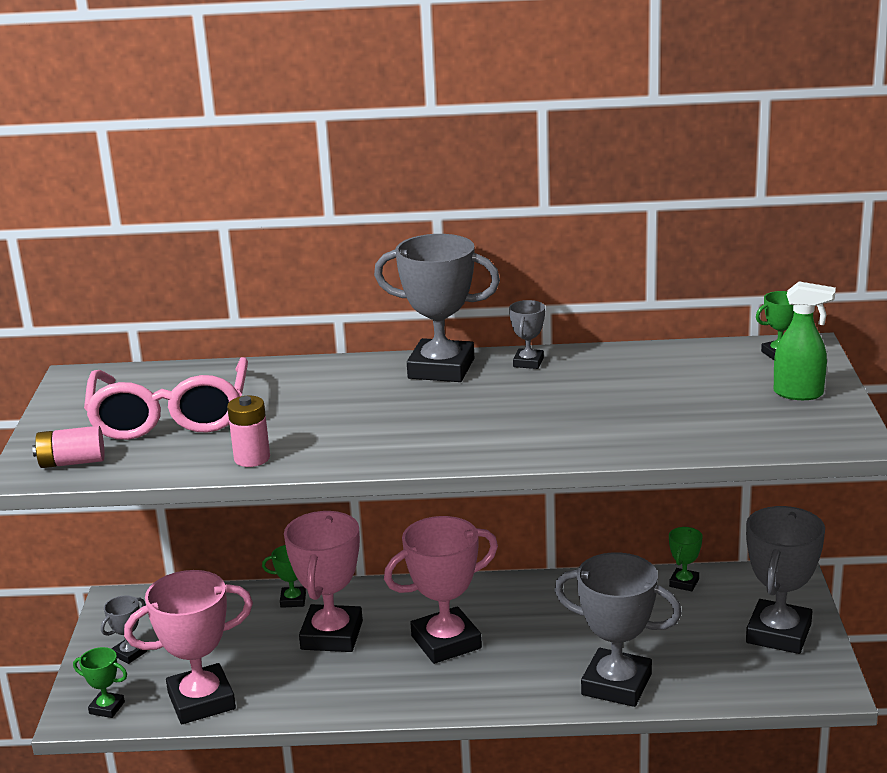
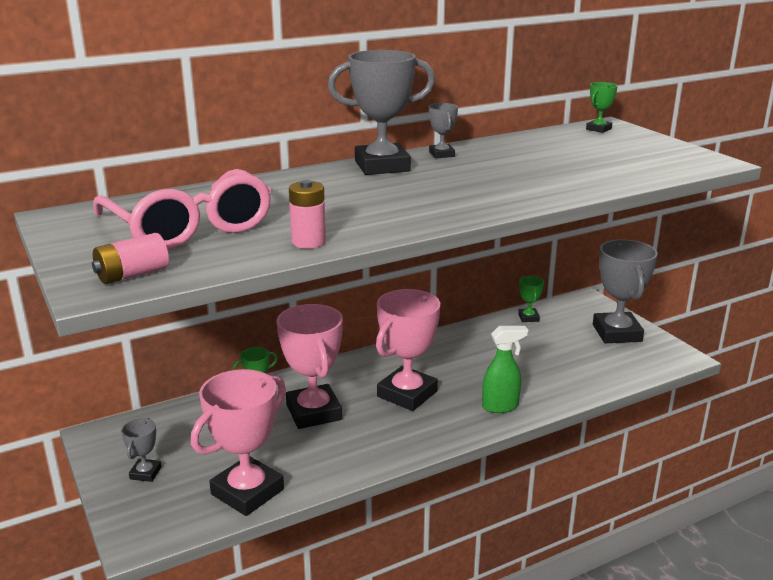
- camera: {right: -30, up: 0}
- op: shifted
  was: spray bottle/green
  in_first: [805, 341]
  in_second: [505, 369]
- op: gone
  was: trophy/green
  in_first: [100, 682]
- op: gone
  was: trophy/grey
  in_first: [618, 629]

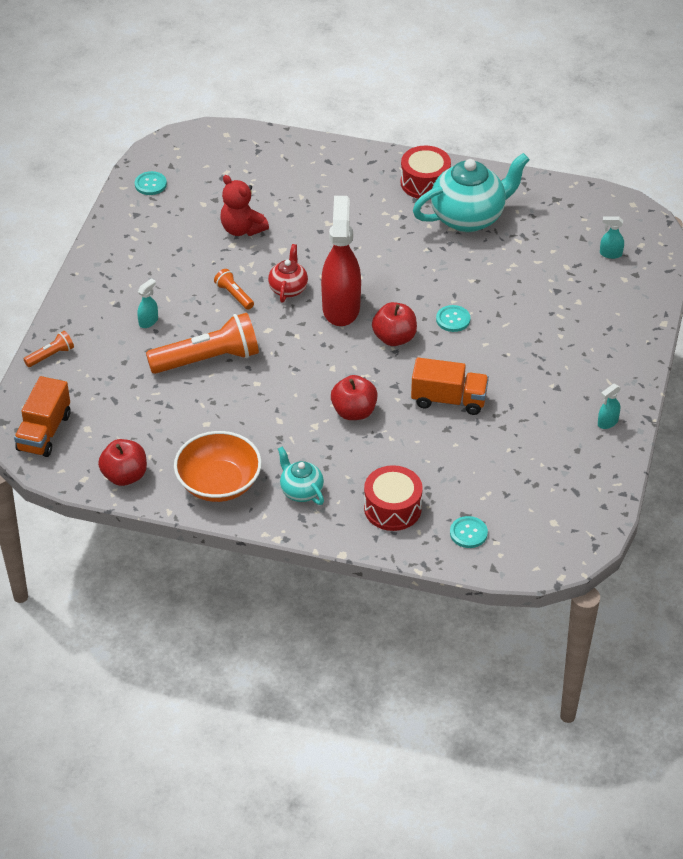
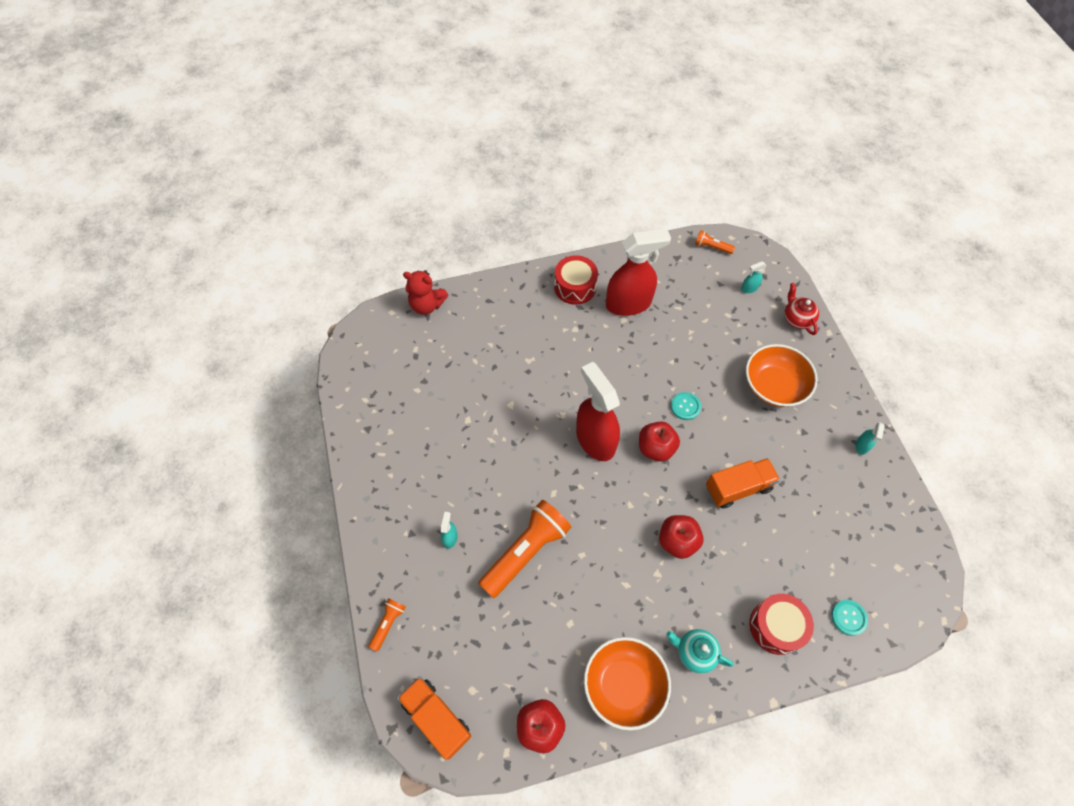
- camera: {right: -30, up: 15}
- op: rotated
  was: truck/orange
  in_first: [42, 416]
  in_second: [434, 718]
  clockwise: 150
- op: shifted
  was: teddy bear/red
  in_first: [244, 205]
  in_second: [425, 292]
- op: swapped
  was: teapot/turquoise
  now: spray bottle/red
  in_first: [471, 192]
  in_second: [638, 272]
- op: shifted
  was: flashlight/orange
  in_first: [234, 289]
  in_second: [715, 242]
- op: new
  now: bowl/orange
  in_second: [782, 375]
- op: shifted
  was: teapot/red
  in_first: [288, 273]
  in_second: [801, 309]
- op: gone
  was: button/turquoise
  in_first: [151, 183]

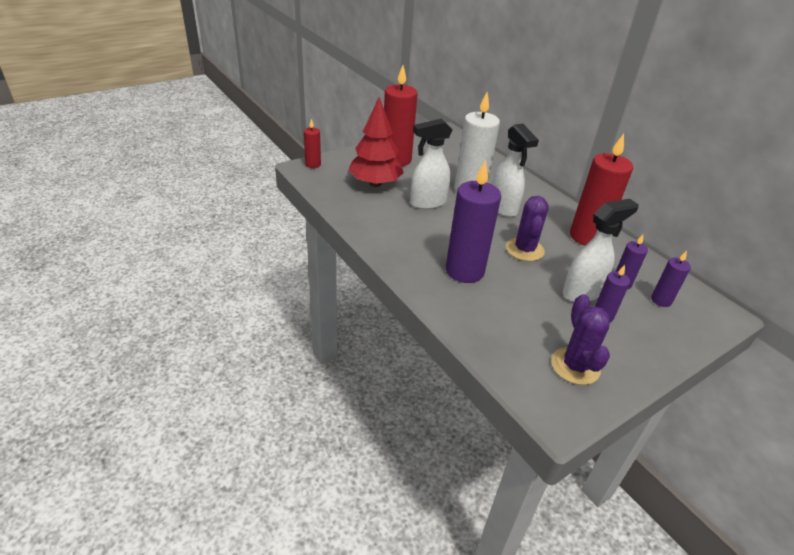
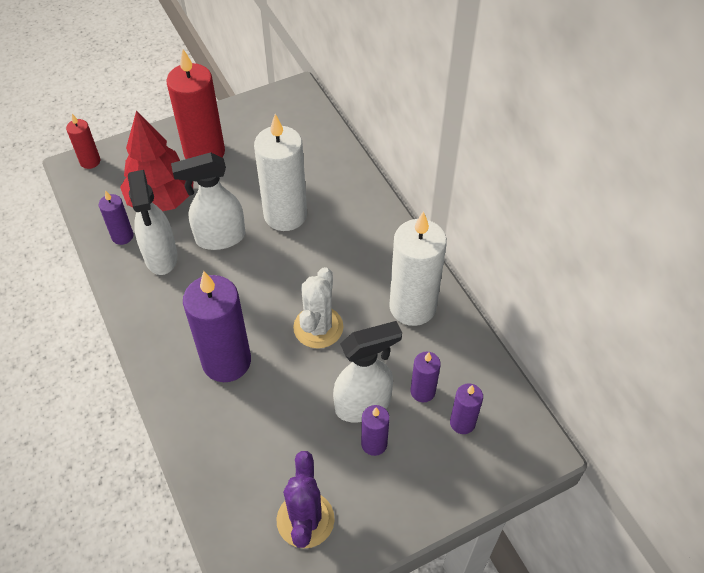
- camera: {right: 10, up: 15}
- op: new
  now: candle/purple
  in_second: [116, 217]
- op: shifted
  was: spray bottle/white
  in_first: [515, 170]
  in_second: [153, 222]
- op: repainted
  was: cactus/purple
  now: cactus/white
  in_first: [527, 228]
  in_second: [318, 307]
- op: repainted
  was: candle/red
  now: candle/white
  in_first: [601, 190]
  in_second: [418, 268]

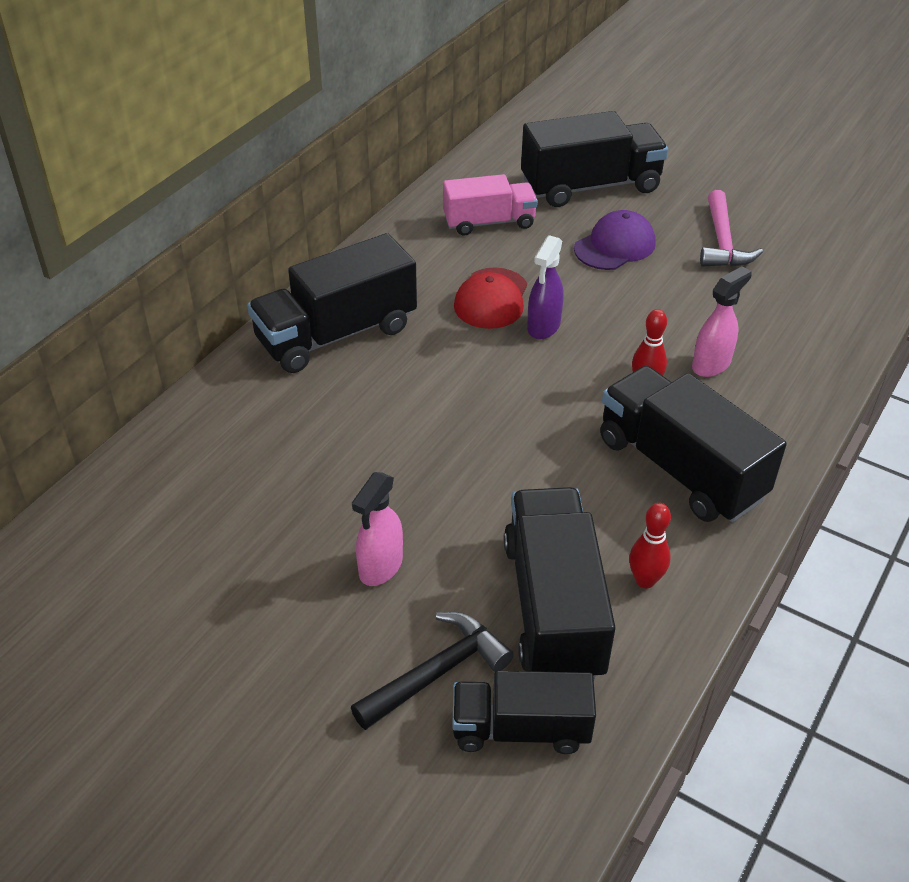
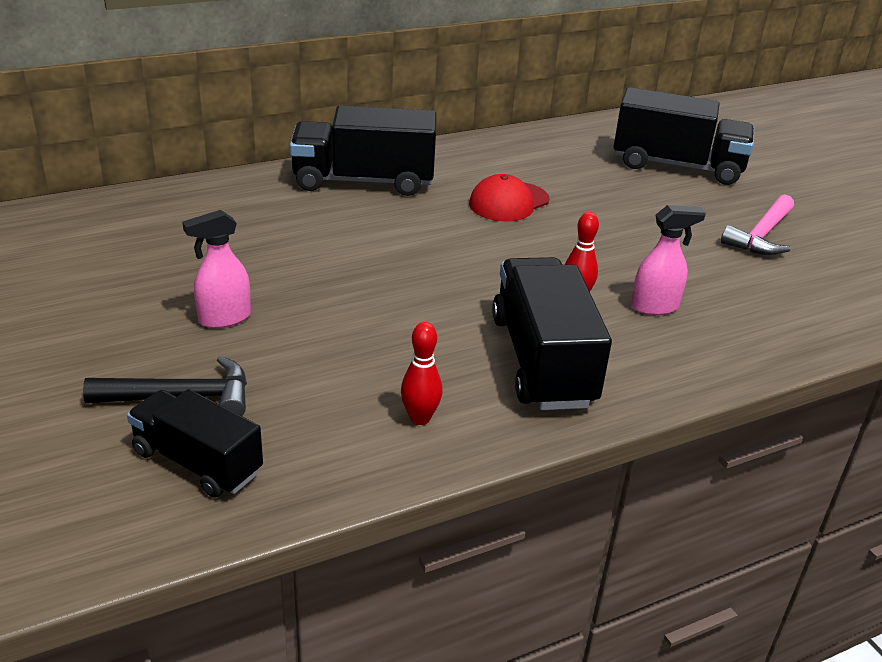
- camera: {right: 30, up: -10}
- op: gone
  was: truck/pink
  in_first: [490, 205]
- op: gone
  was: truck/black
  in_first: [560, 583]
- op: gone
  was: spray bottle/purple
  in_first: [545, 287]
- op: gone
  was: cap/purple
  in_first: [615, 240]

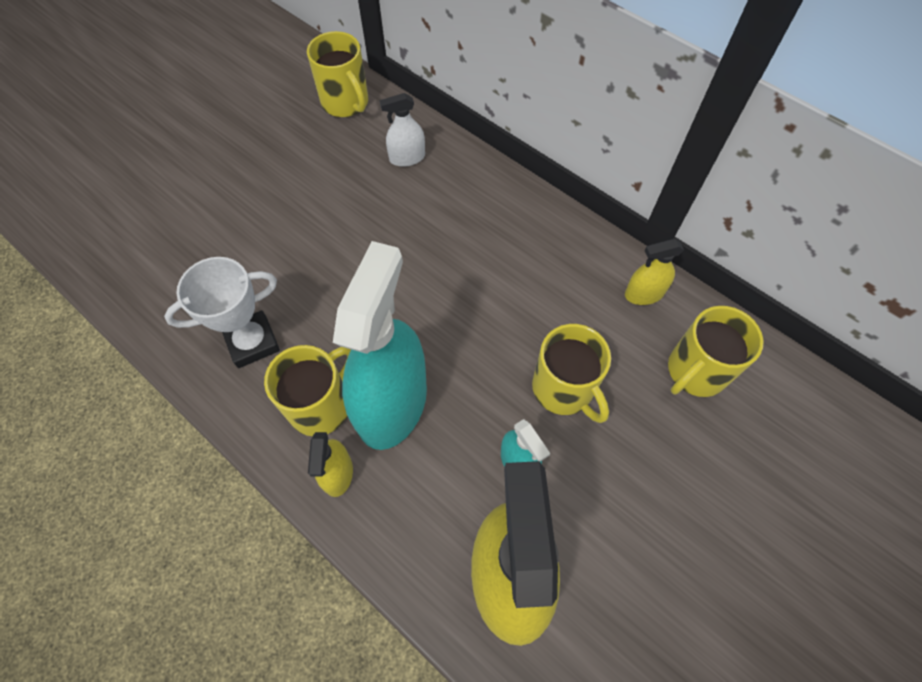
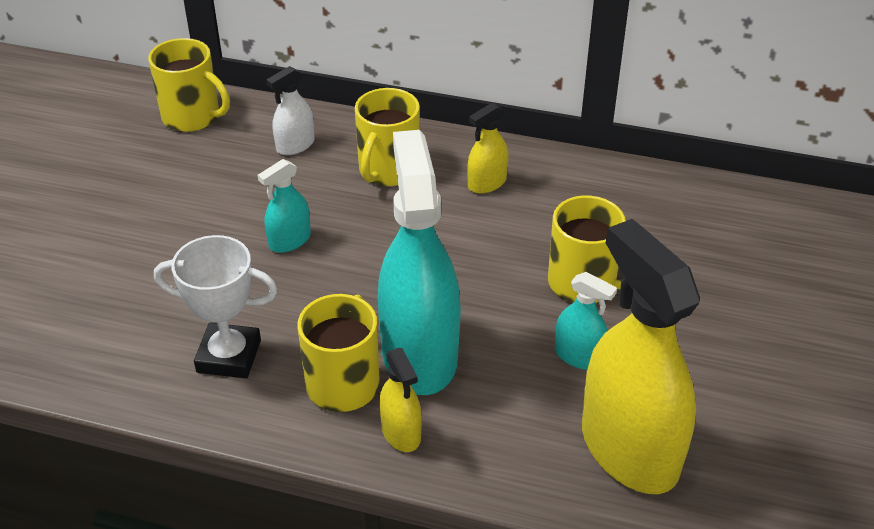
- camera: {right: -25, up: -20}
- op: rotated
  was: trophy/white
  in_first: [222, 312]
  in_second: [216, 306]
  clockwise: 60
- op: new
  now: spray bottle/turquoise
  in_second: [284, 206]
- op: shifted
  was: mug/yellow
  in_first: [716, 351]
  in_second: [387, 137]
- op: shifted
  was: spray bottle/yellow
  in_first: [654, 272]
  in_second: [488, 148]

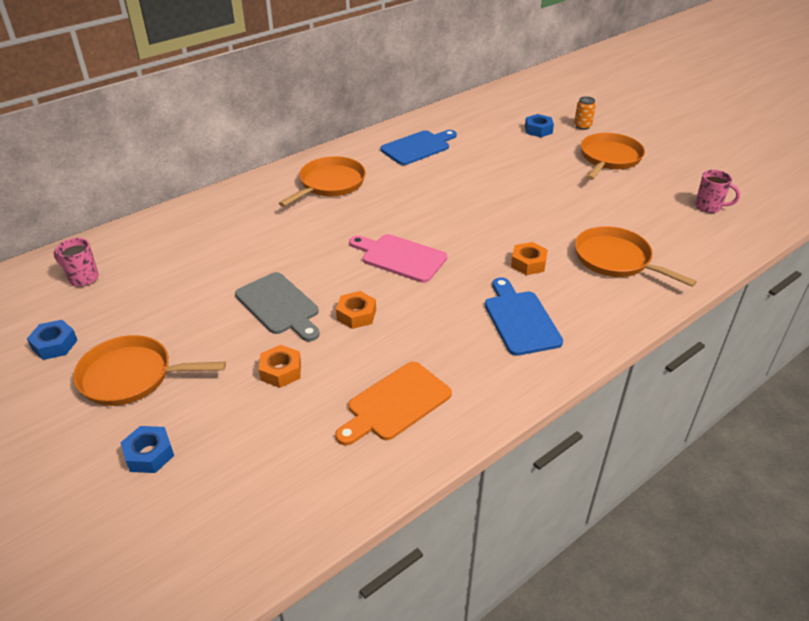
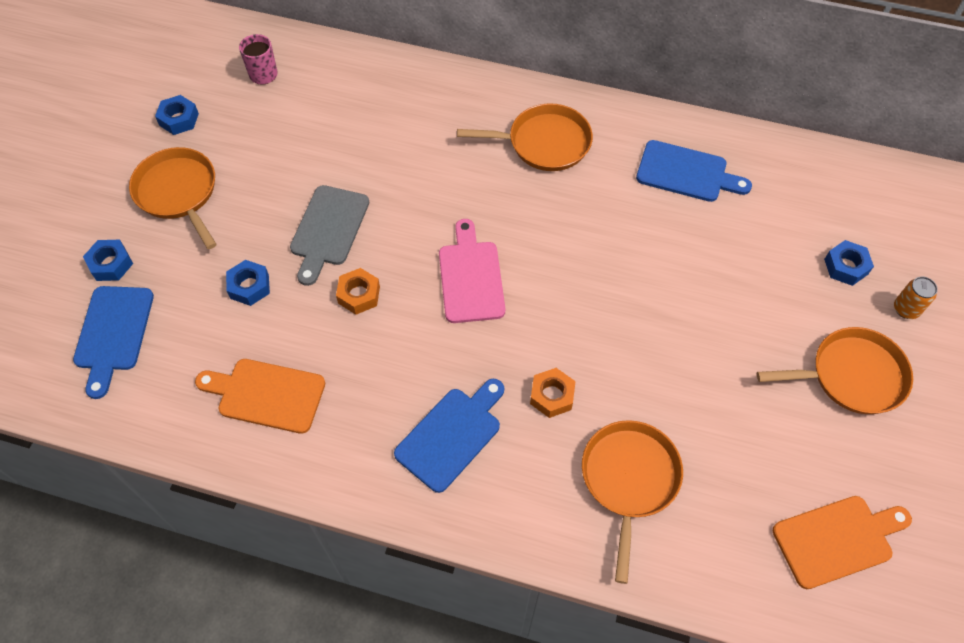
- camera: {right: 55, up: 20}
- op: new
  now: cutting board/blue
  in_second: [113, 342]
- op: repainted
  was: nut/orange
  now: nut/blue
  in_first: [280, 366]
  in_second: [248, 283]
- op: swapped
  was: mug/pink
  now: cutting board/orange
  in_first: [717, 191]
  in_second: [842, 542]

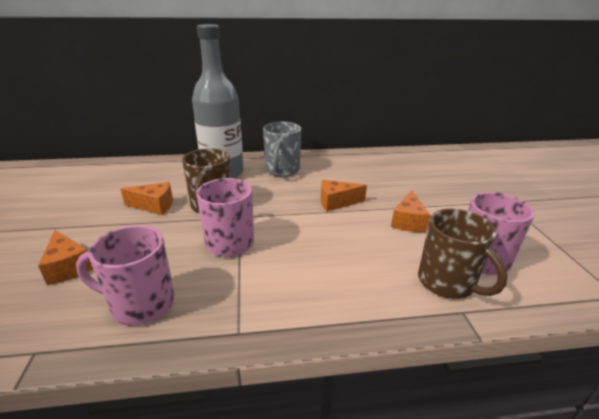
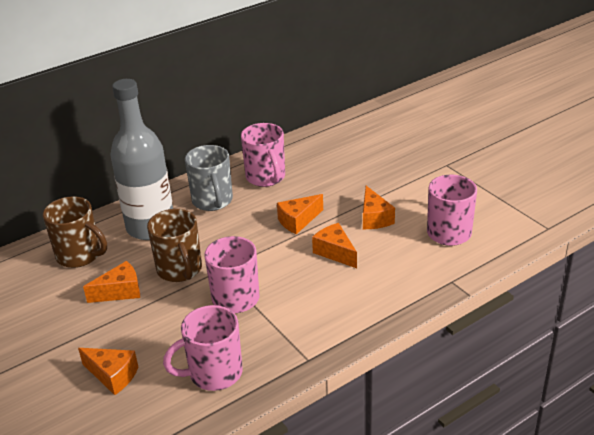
- camera: {right: -25, up: 5}
- op: shifted
  was: mug/brown
  in_first: [463, 254]
  in_second: [75, 232]
- op: new
  now: mug/pink
  in_second: [263, 155]
- op: new
  now: cheese/orange
  in_second: [334, 245]

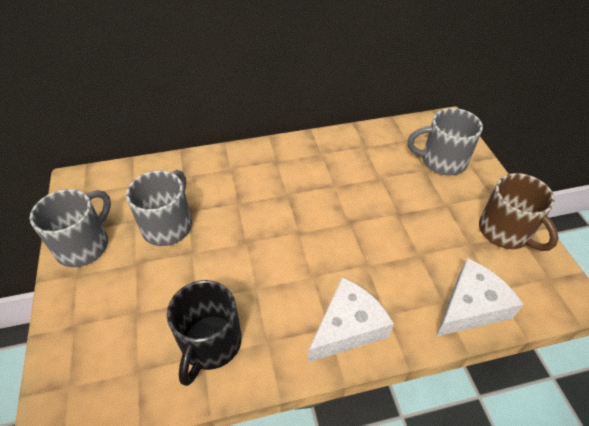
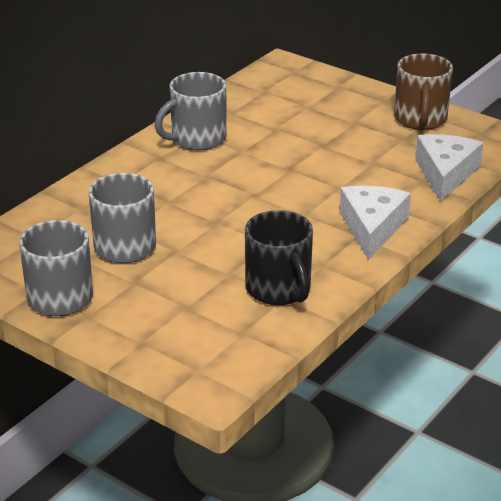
- camera: {right: -40, up: -15}
- op: shifted
  was: mug/grey
  in_first: [445, 141]
  in_second: [191, 111]
- op: rotated
  was: mug/brown
  in_first: [519, 212]
  in_second: [423, 91]
  clockwise: 75

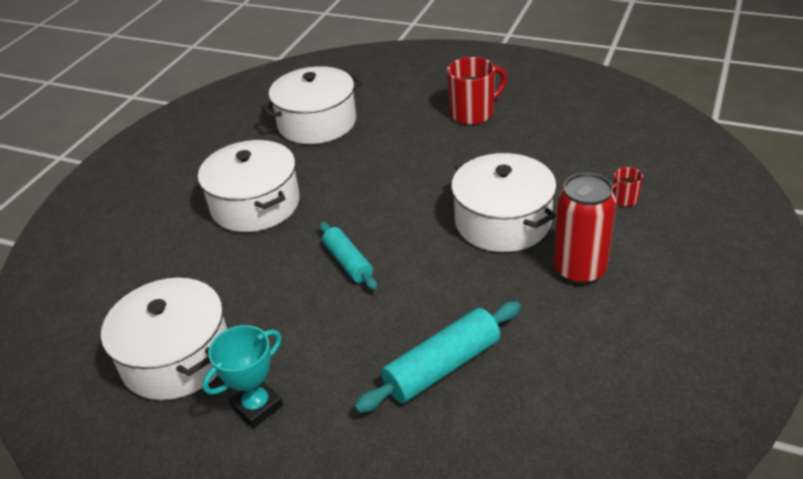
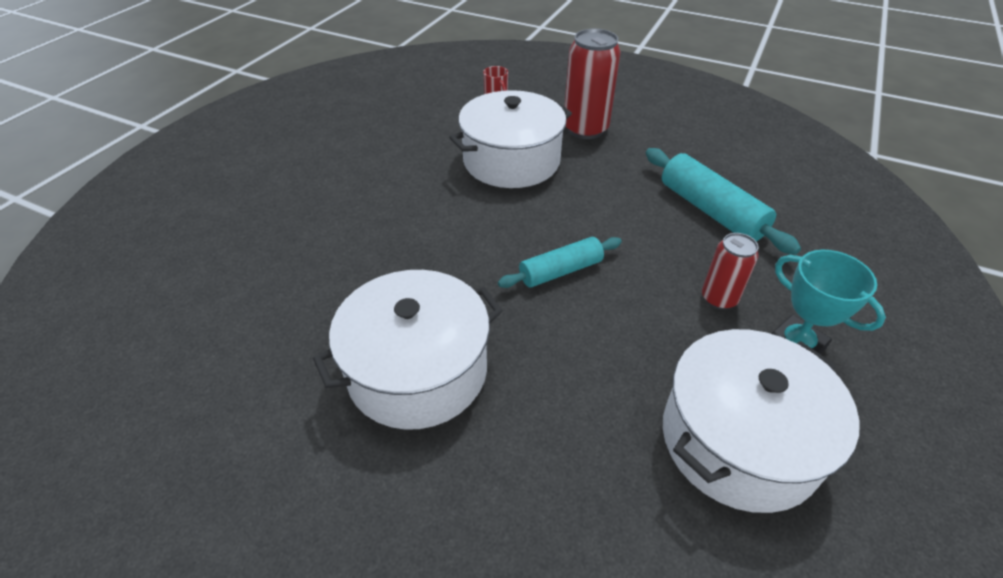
- camera: {right: -90, up: 5}
- op: new
  now: can/red
  in_second: [730, 271]
- op: gone
  was: pot/white
  in_first: [312, 105]
- op: gone
  was: mug/red
  in_first: [477, 91]

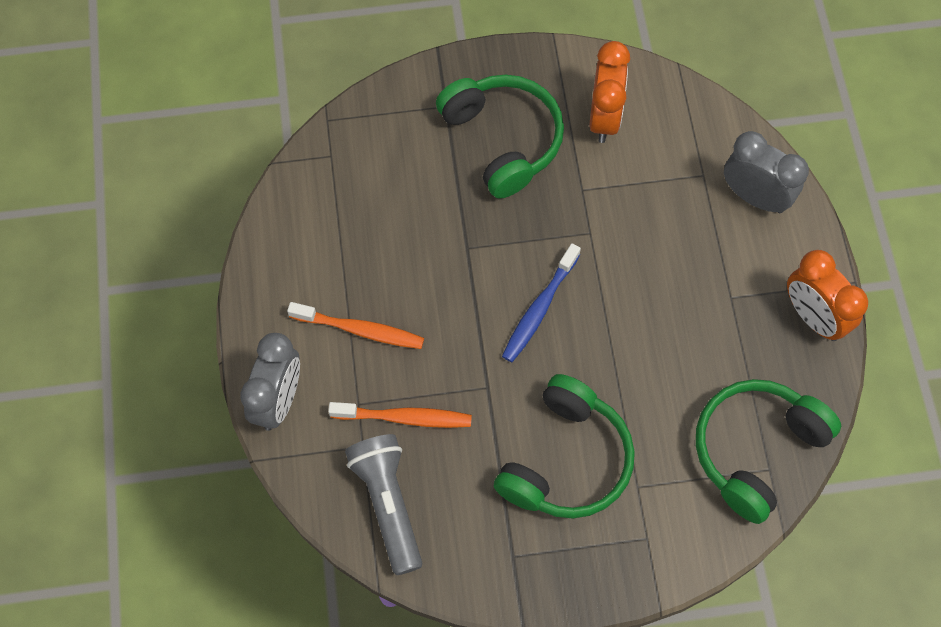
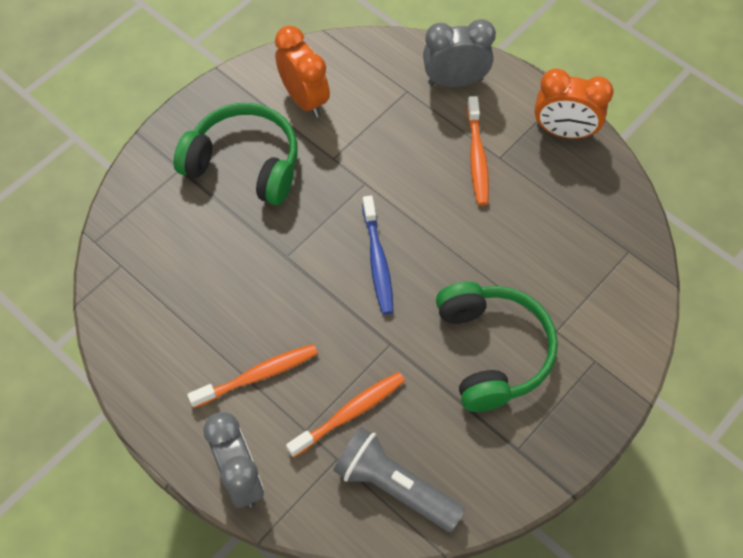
- camera: {right: -40, up: -5}
- op: new
  now: toothbrush/orange
  in_second: [478, 150]
- op: gone
  was: headphones/green
  in_first: [768, 451]

